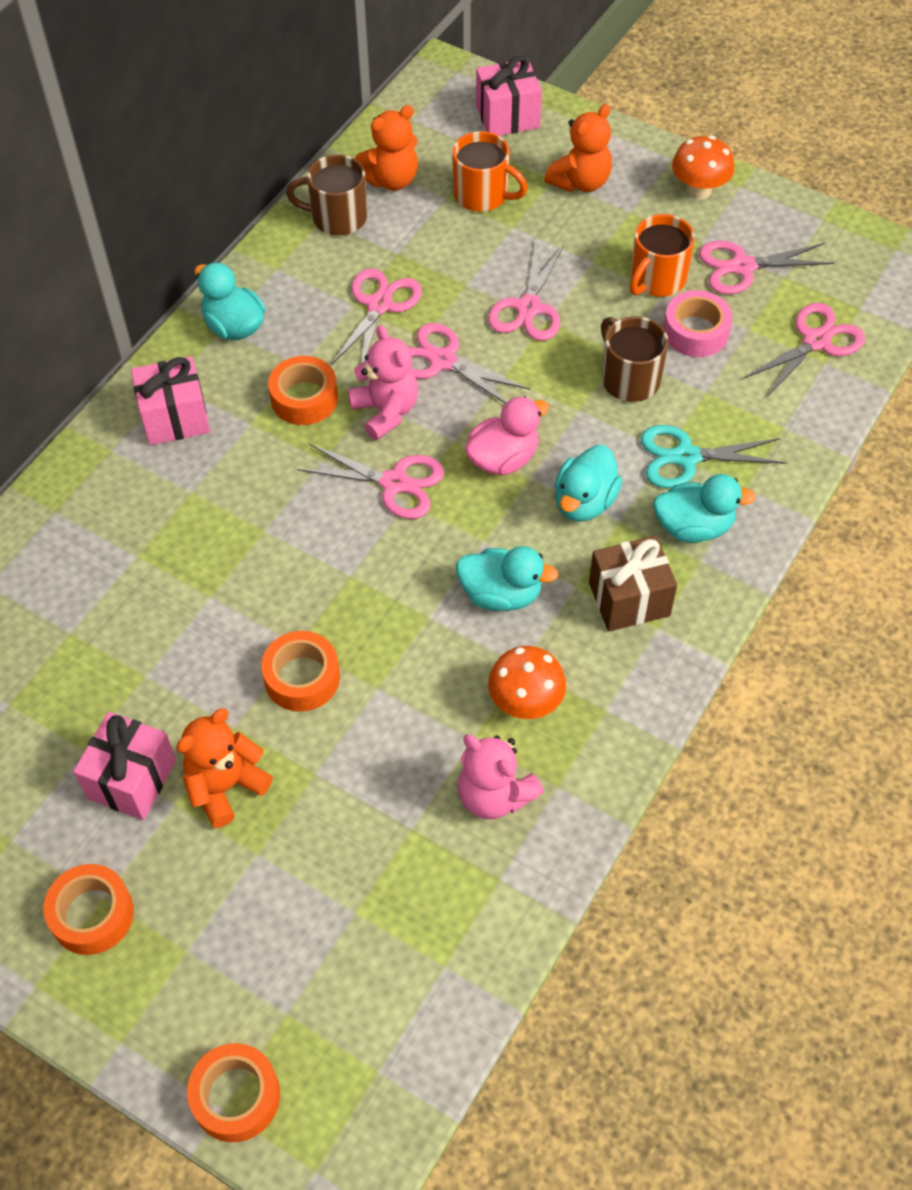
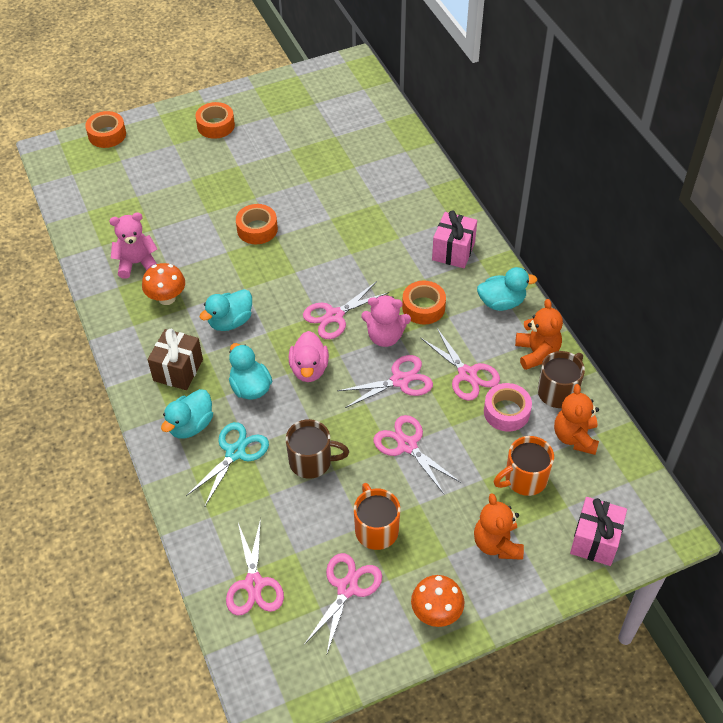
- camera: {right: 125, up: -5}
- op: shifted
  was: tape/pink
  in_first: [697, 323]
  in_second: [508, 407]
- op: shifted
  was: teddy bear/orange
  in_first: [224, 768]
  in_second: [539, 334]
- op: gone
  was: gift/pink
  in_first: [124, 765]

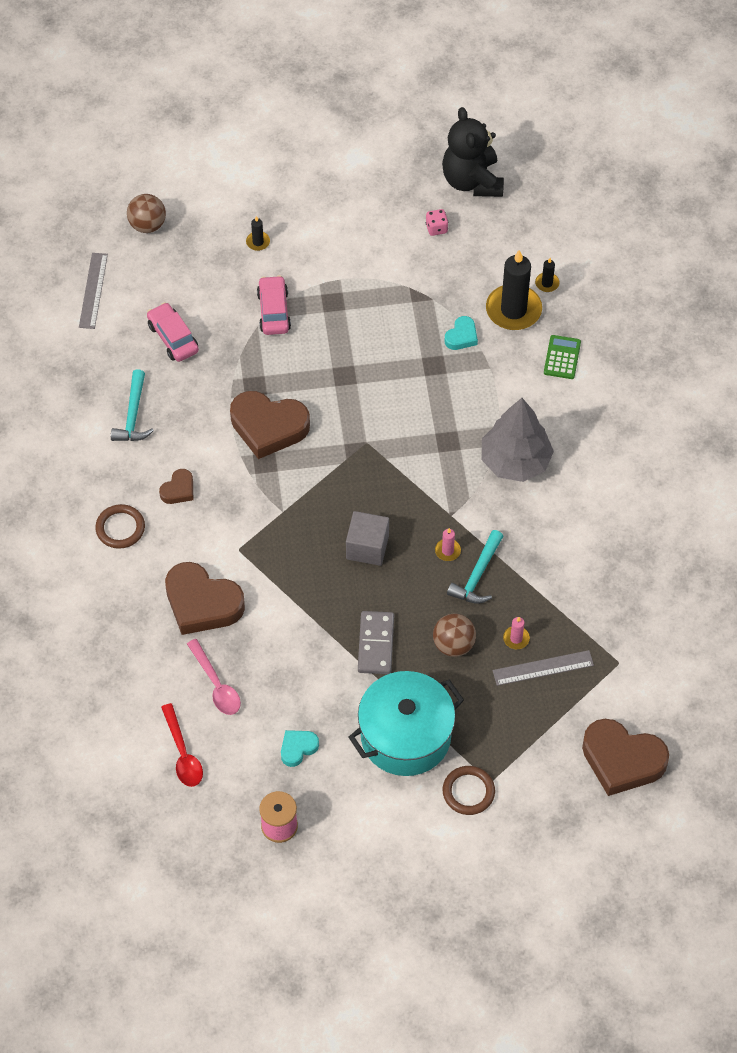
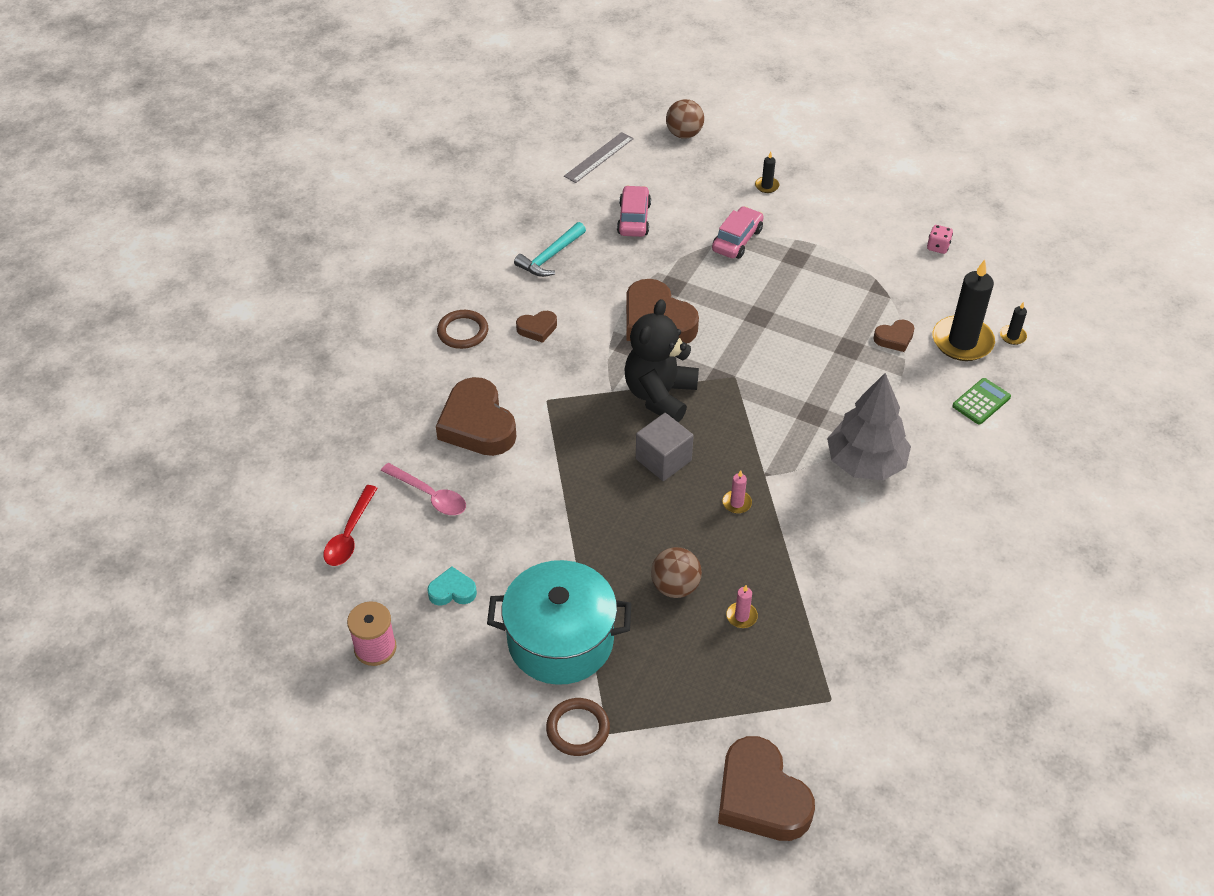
- camera: {right: 35, up: -10}
- op: rotated
  was: spoon/pink
  in_first: [214, 677]
  in_second: [423, 489]
  clockwise: -60
- op: shifted
  was: teddy bear/black
  in_first: [473, 152]
  in_second: [661, 361]
- op: repainted
  was: heart/turquoise
  now: heart/brown
  in_first: [461, 333]
  in_second: [893, 336]
- op: gone
  was: domino/grey
  in_first: [376, 642]
- op: gone
  was: hammer/turquoise
  in_first: [475, 567]
- op: gone
  was: ruler/grey
  in_first: [543, 668]

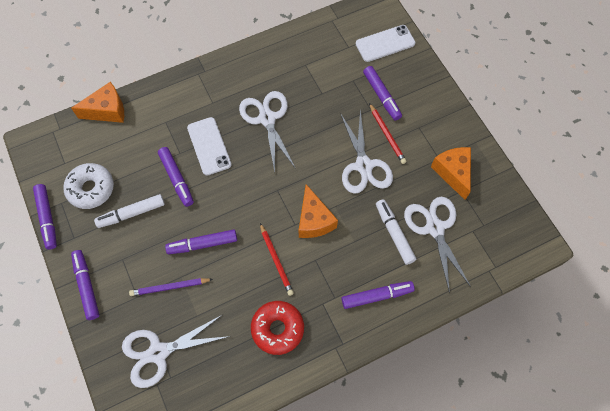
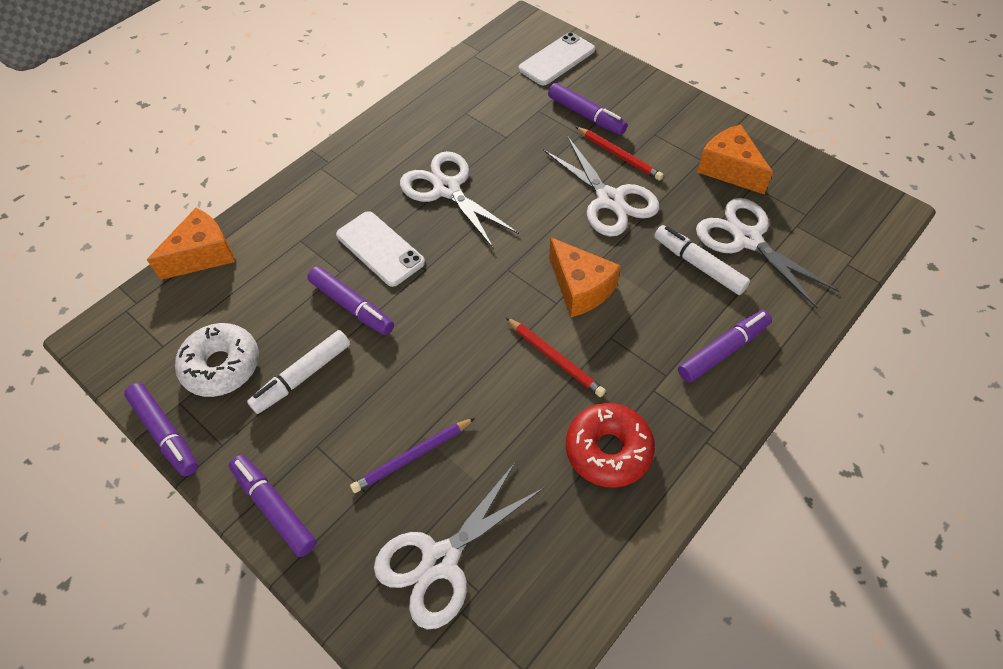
- camera: {right: -20, up: -10}
- op: gone
  was: marker/purple
  in_first: [201, 241]

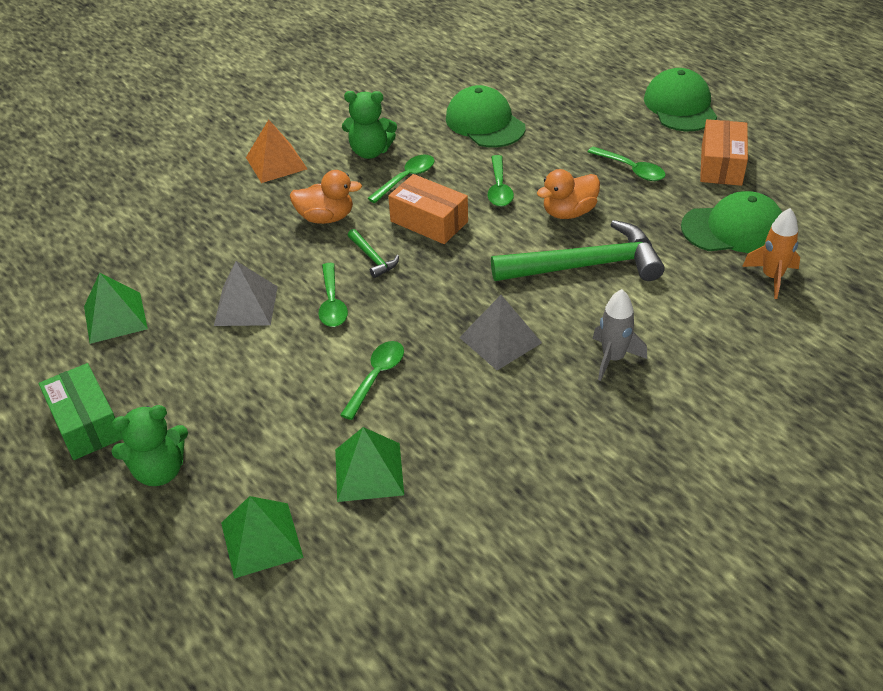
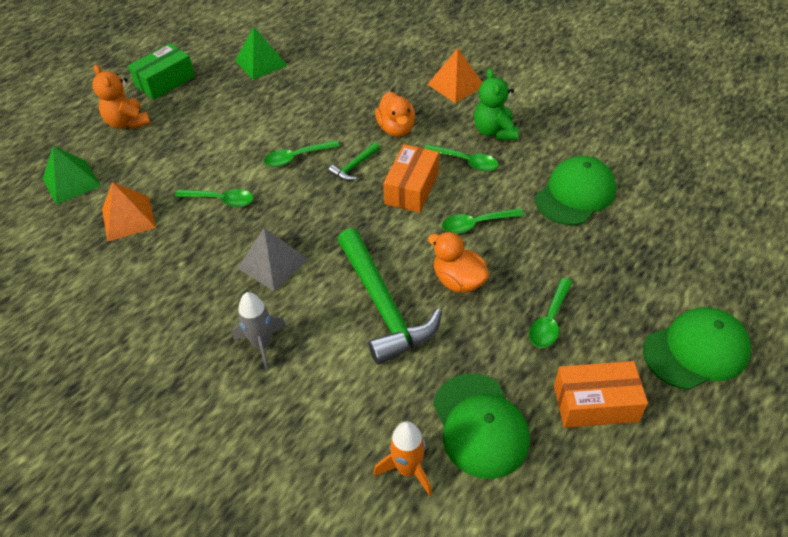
- camera: {right: 75, up: 5}
- op: repainted
  was: teddy bear/green
  now: teddy bear/orange
  in_first: [149, 445]
  in_second: [121, 97]
- op: repainted
  was: pyramid/green
  now: pyramid/orange
  in_first: [369, 464]
  in_second: [129, 211]
- op: gone
  was: pyramid/grey
  in_first: [246, 293]

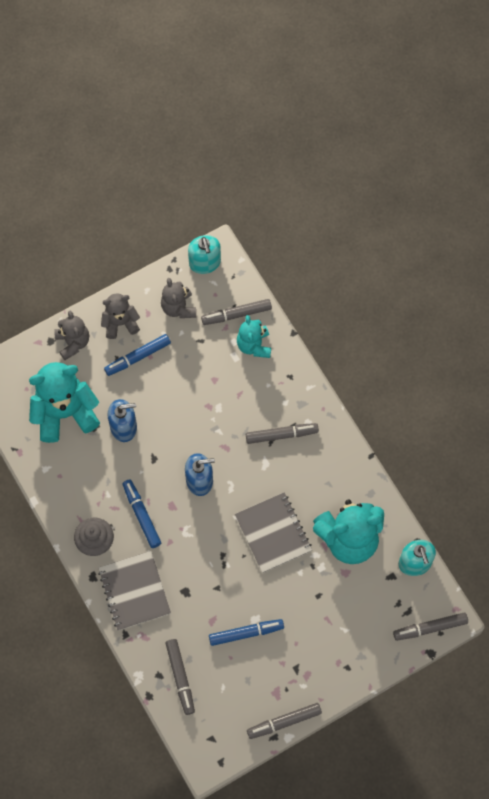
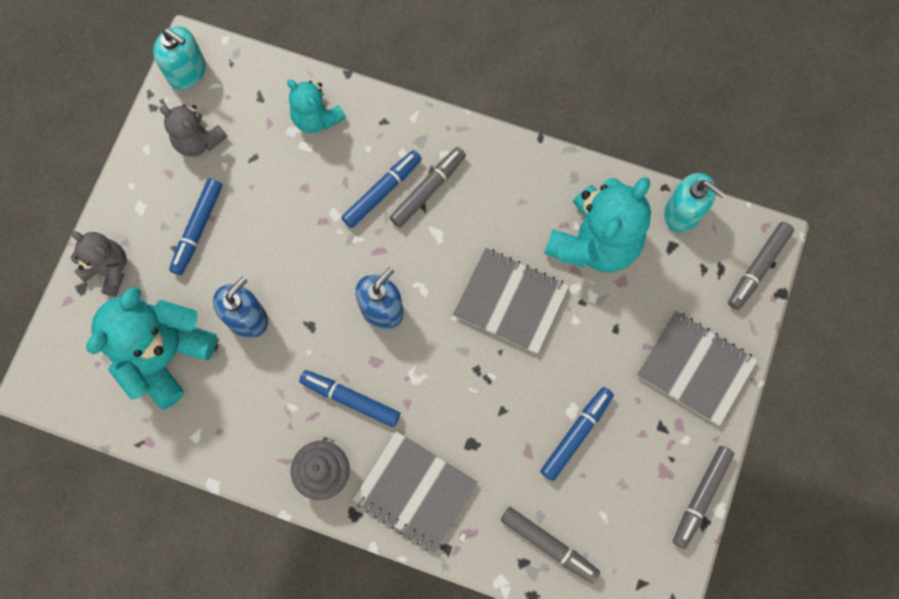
- camera: {right: -40, up: 5}
- op: new
  now: marker/blue
  in_second: [381, 189]
- op: new
  now: notebook/grey
  in_second: [697, 368]
- op: gone
  was: teddy bear/grey
  in_first: [120, 316]
- op: gone
  was: marker/grey
  in_first: [236, 312]

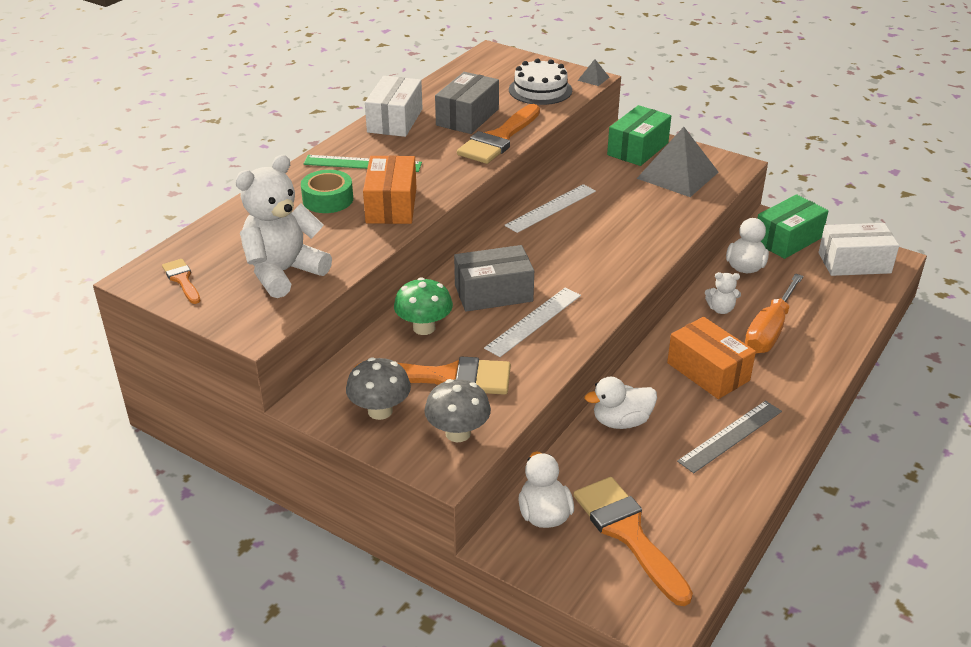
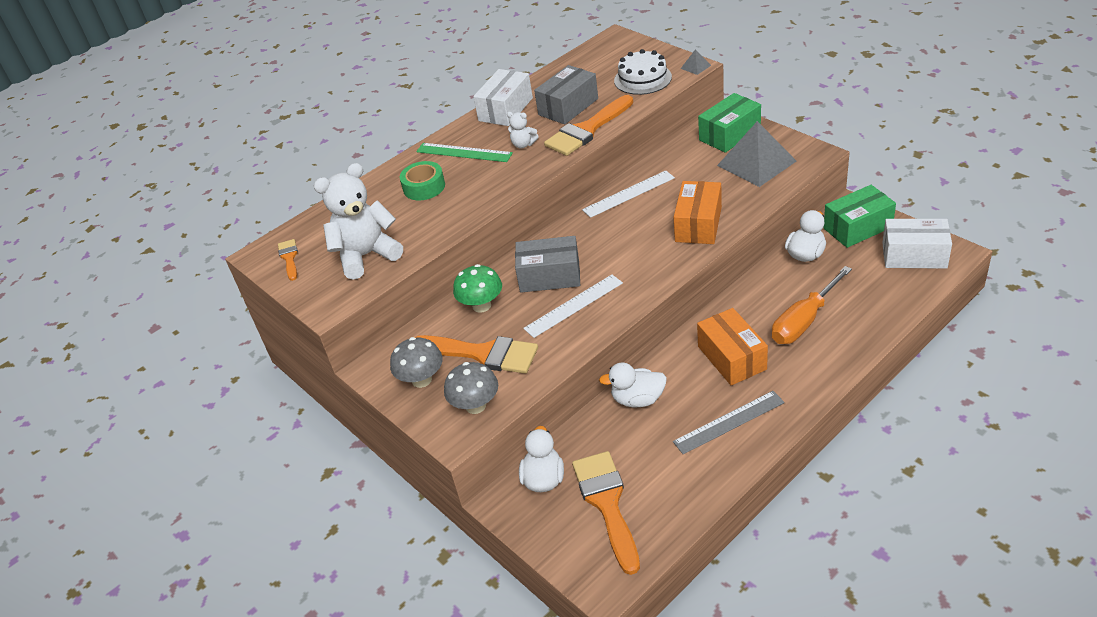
- camera: {right: 20, up: 5}
- op: shifted
  was: teddy bear/white
  in_first: [723, 293]
  in_second: [523, 130]
- op: shifted
  was: box/orange
  in_first: [390, 189]
  in_second: [698, 212]

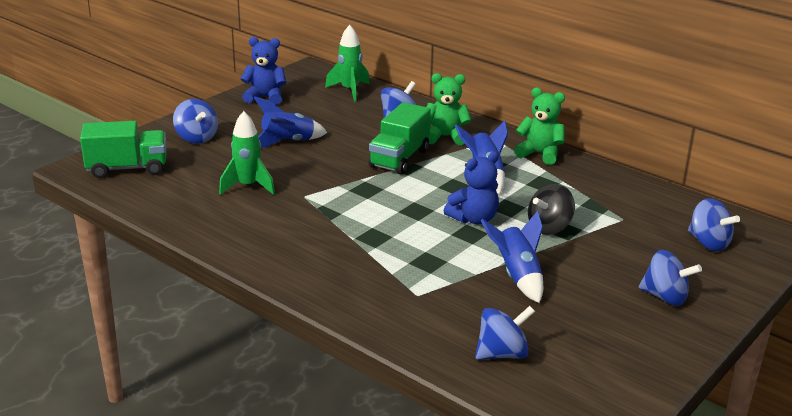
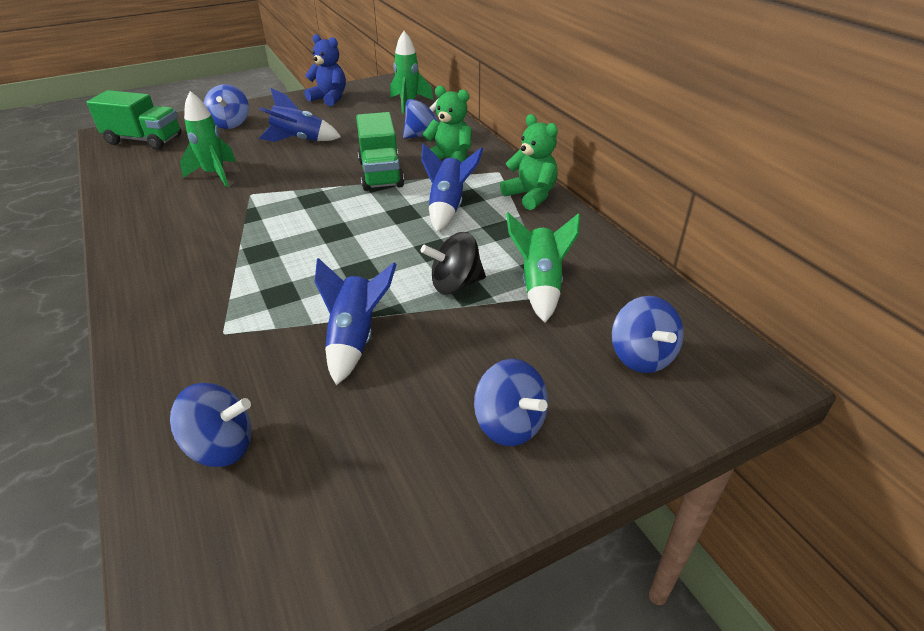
- camera: {right: 25, up: 10}
- op: rotated
  was: truck/green
  in_first: [399, 138]
  in_second: [380, 151]
  clockwise: -60
- op: new
  now: rocket/green
  in_second: [543, 267]
- op: gone
  was: teddy bear/blue
  in_first: [471, 188]

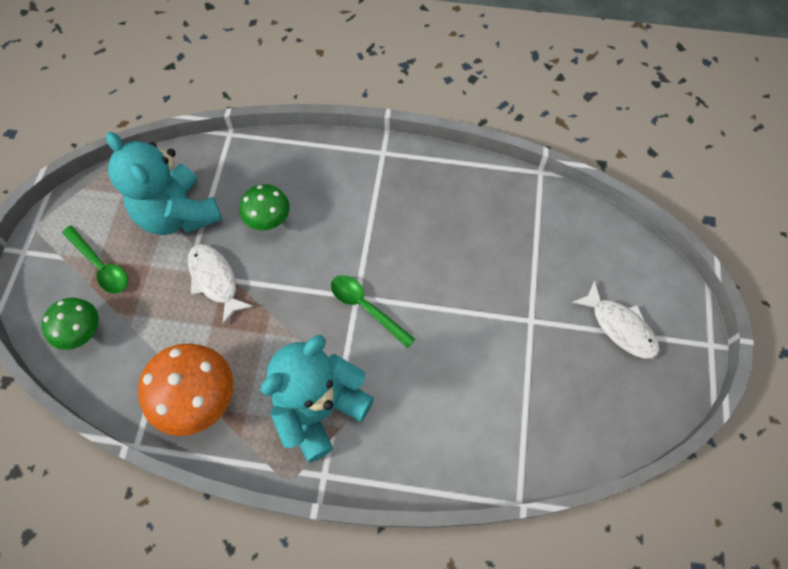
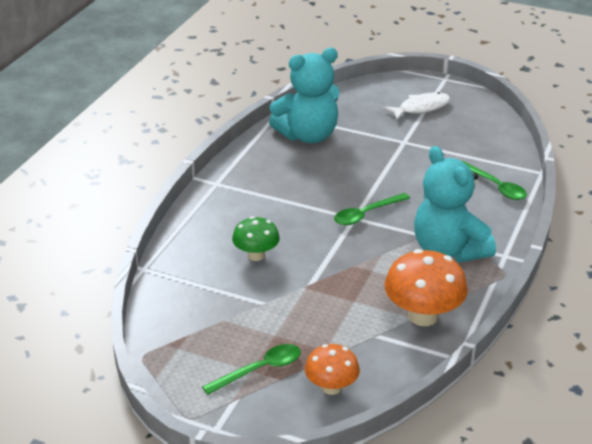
- camera: {right: -75, up: -30}
- op: shifted
  was: teddy bear/turquoise
  in_first: [164, 183]
  in_second: [304, 95]
- op: repainted
  was: mushroom/green
  now: mushroom/orange
  in_first: [70, 324]
  in_second: [332, 369]
- op: new
  now: spoon/green
  in_second: [494, 180]
- op: gone
  was: fish/white
  in_first: [221, 284]

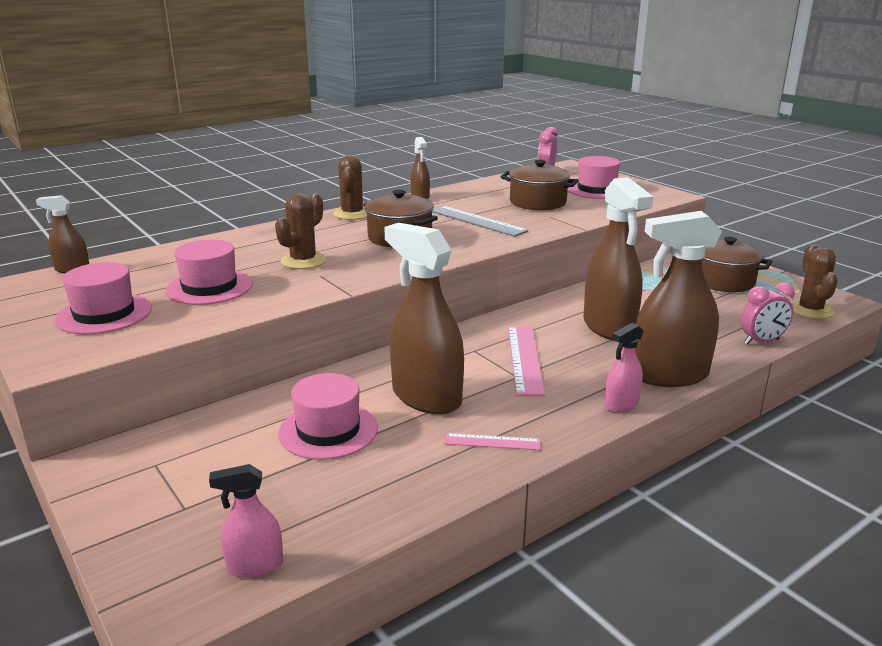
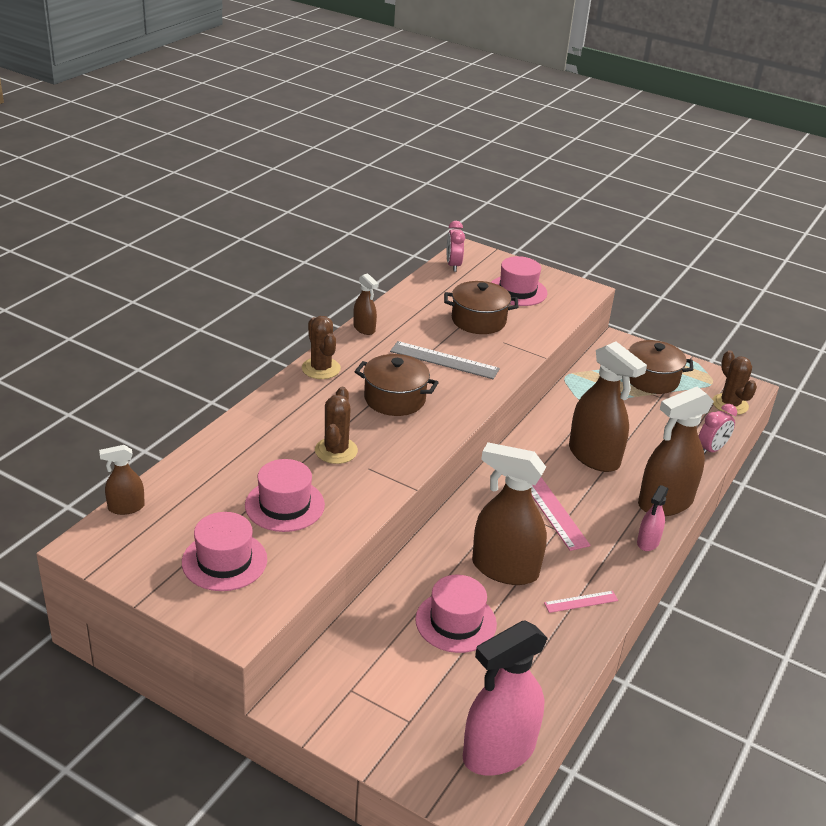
- camera: {right: -25, up: 10}
- op: scaled
  was: spray bottle/pink
  in_first: [246, 521]
  in_second: [505, 698]
  ratio: 2.03

